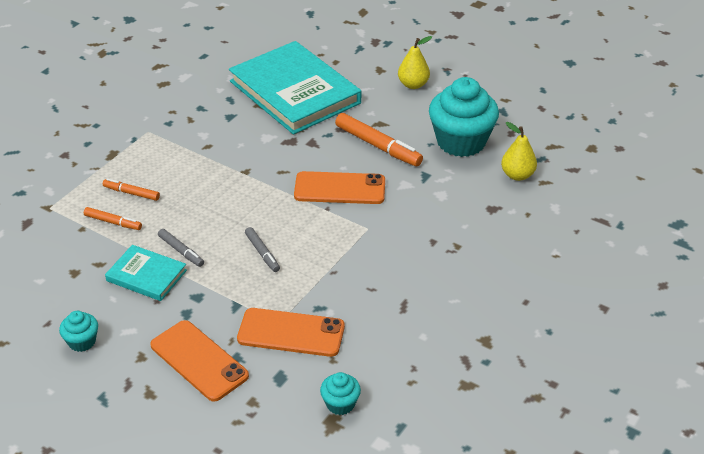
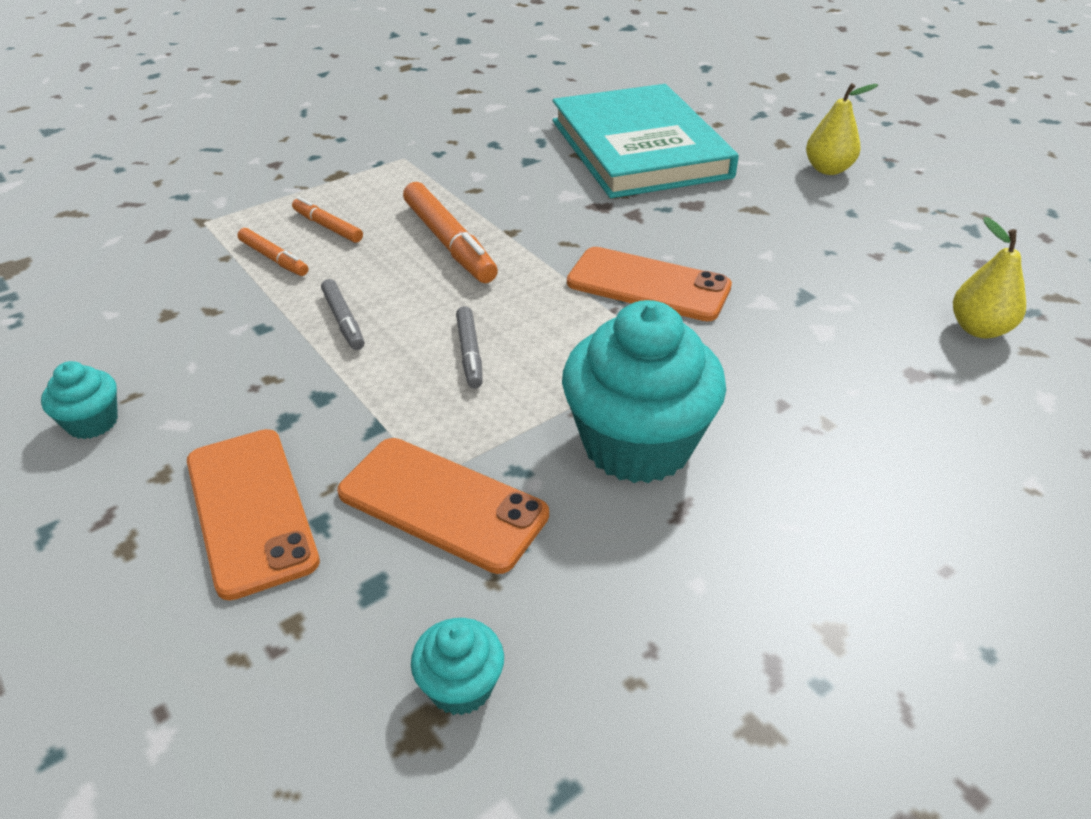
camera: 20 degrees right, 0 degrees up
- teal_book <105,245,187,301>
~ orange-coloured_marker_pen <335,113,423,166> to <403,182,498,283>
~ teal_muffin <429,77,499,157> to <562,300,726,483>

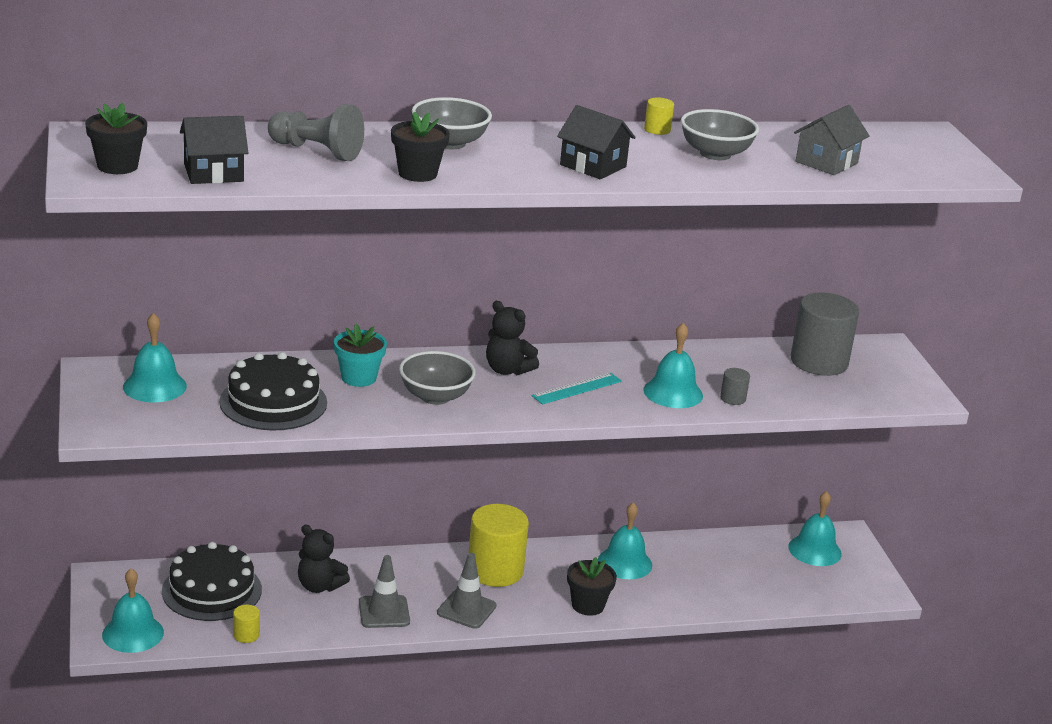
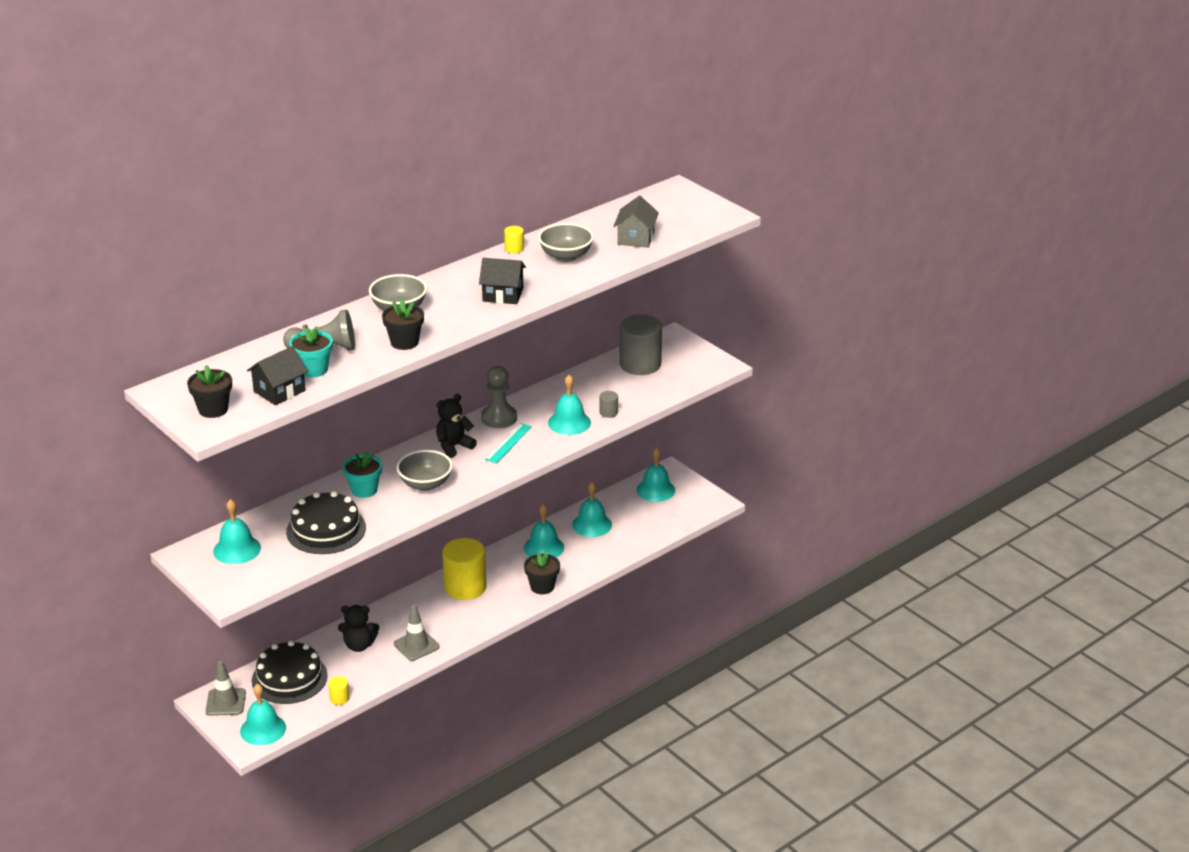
camera: 25 degrees left, 5 degrees up
+ teal_plant_pot <289,326,333,377>
+ ash-grey_pawn <481,366,517,428>
+ teal_bell <572,482,612,537>
~ ash-grey_traffic_cone <437,553,497,629> to <206,661,246,716>
~ jet-black_stuffed_bear <486,301,539,375> = <436,394,477,458> 135 degrees clockwise

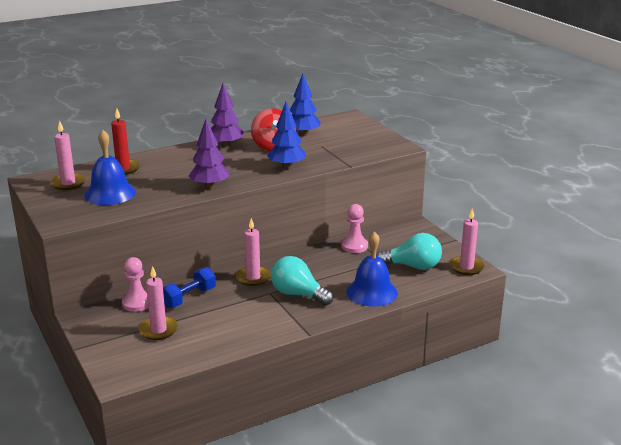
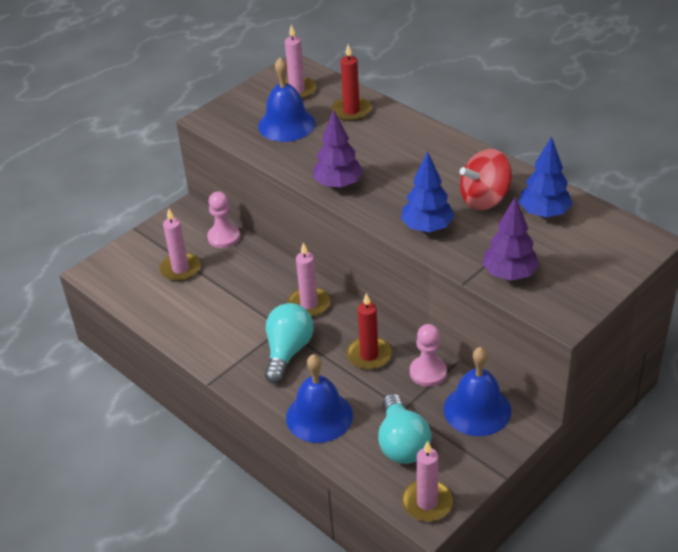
camera: 75 degrees right, 15 degrees up
- blue_free_weight <163,267,216,308>
+ crimson_pillar_candle <347,293,392,370>
+ blue_bell <444,347,511,436>
~ royal_purple_fir_tree <211,83,244,147> to <482,197,539,281>

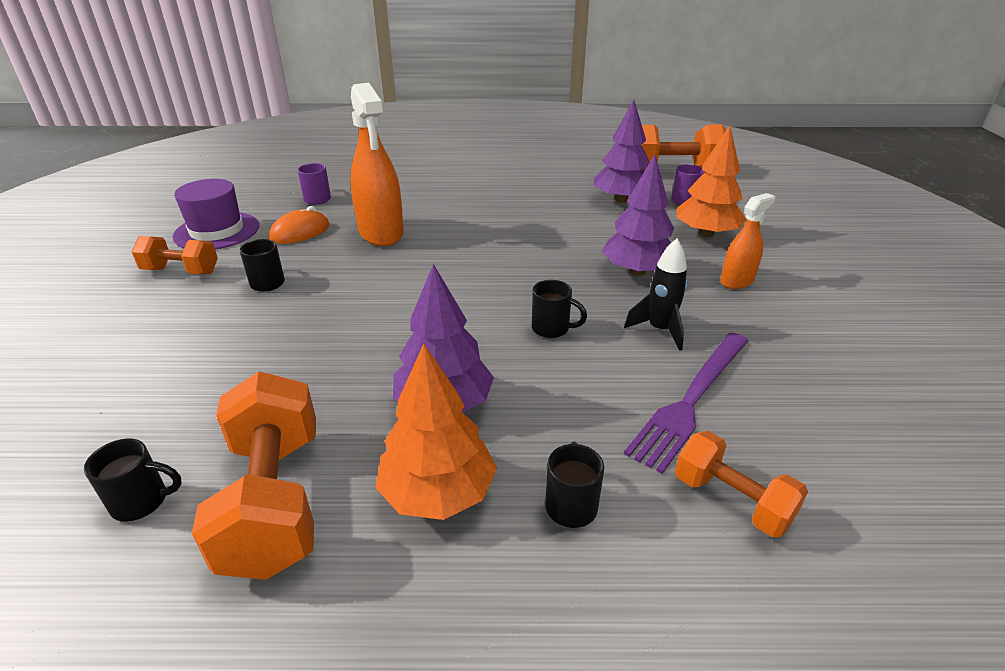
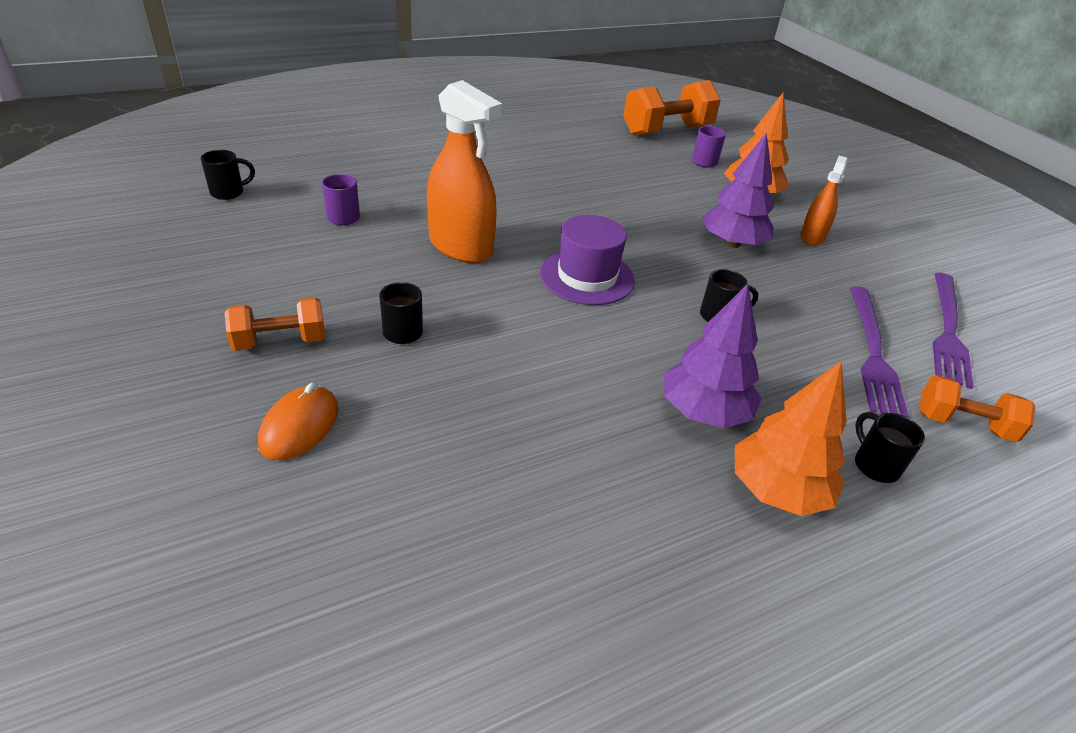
camera: 30 degrees left, 5 degrees up
- orange-coloured_free_weight <192,372,316,580>
- royal_purple_fir_tree <594,100,649,203>
- jet-black_rocket <624,238,688,351>
+ royal_purple_fork <933,273,974,389>
~ jet-black_mug <84,438,182,522> to <201,150,255,200>
~ royal_purple_top_hat <172,179,259,250> to <540,215,635,305>
~ orange-coloured_mouse <269,206,330,244> to <258,383,339,460>

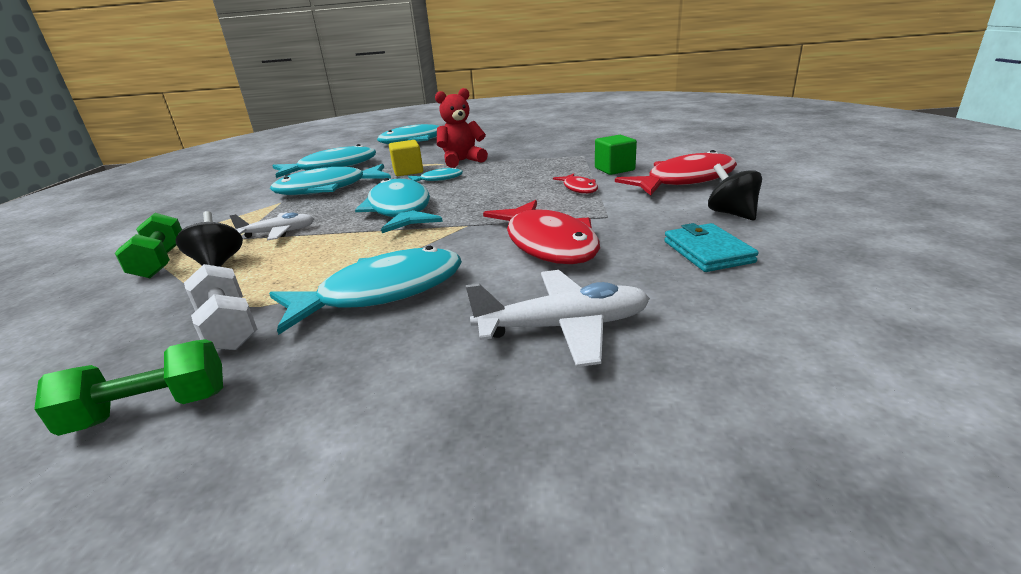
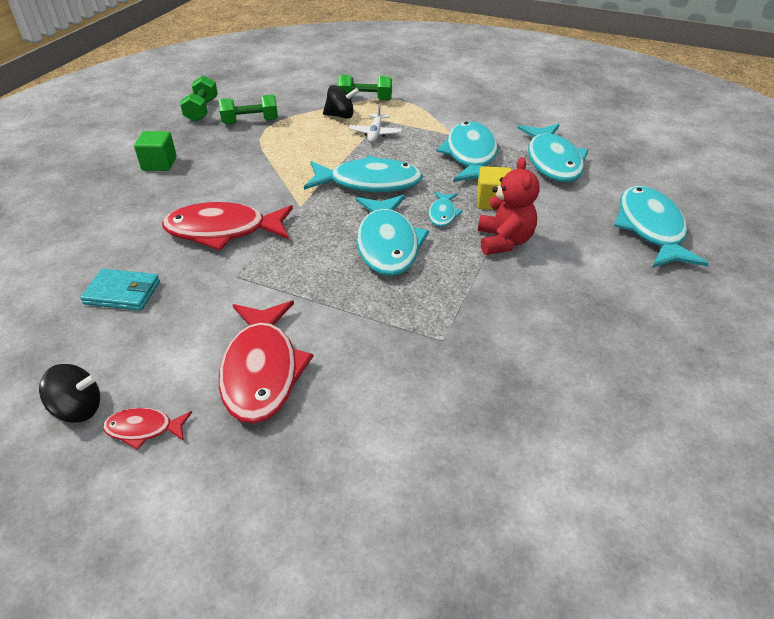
camera: 110 degrees right, 15 degrees up
- snow-white_aeroplane <466,270,650,367>
~ teal_fish <269,246,462,335> to <356,195,429,276>
~ crimson_fish <553,173,598,194> to <103,408,192,450>
~ leaf-green_block <595,135,637,175> to <134,131,177,171>
~ jet-black_whirligig <708,163,762,221> to <39,364,100,423>
~ snow-white_free_weight <184,264,258,350> to leaf-green_free_weight <218,95,278,124>

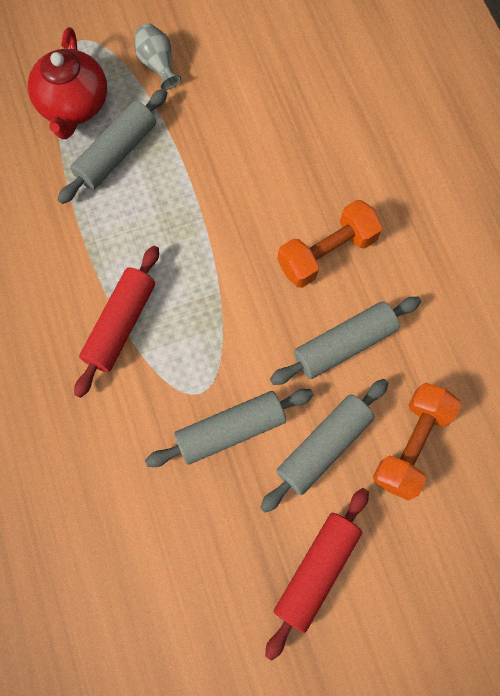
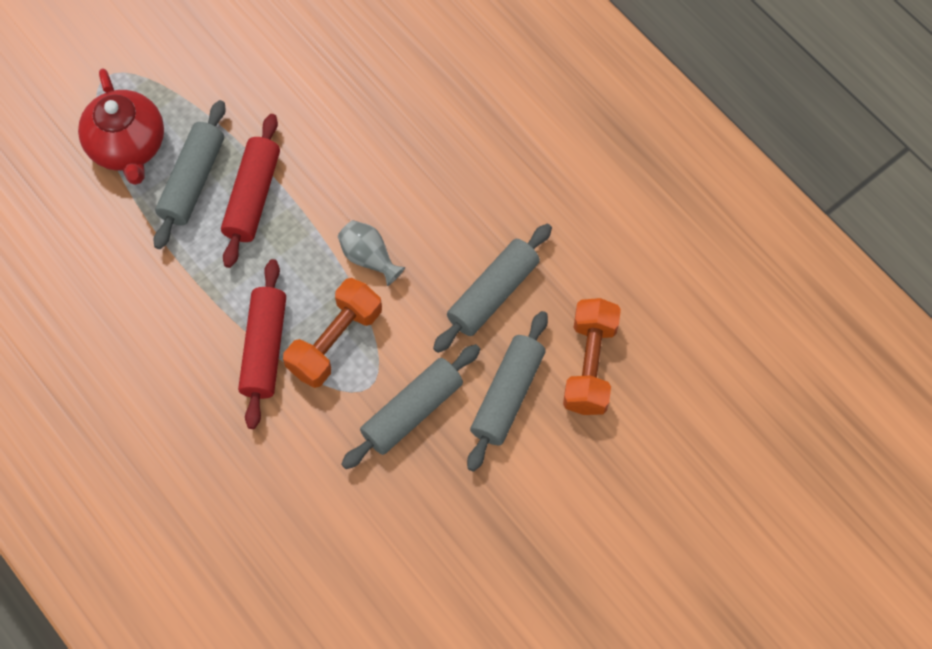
camera: 20 degrees left, 5 degrees down
~ ash-grey_tall_vase <135,23,181,90> to <338,220,405,286>
~ crimson_dough_roller <265,488,369,661> to <221,114,280,268>
~ orange-coloured_free_weight <277,200,383,288> to <283,278,382,388>

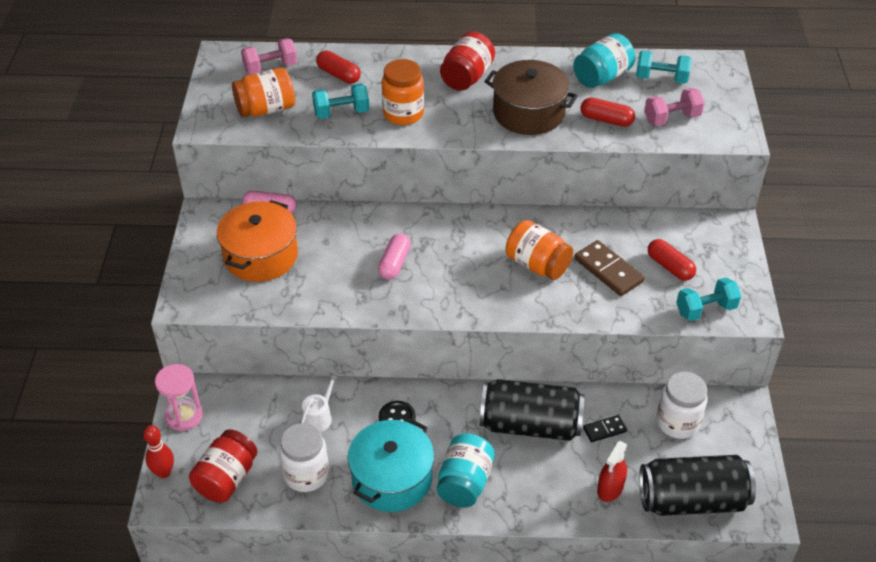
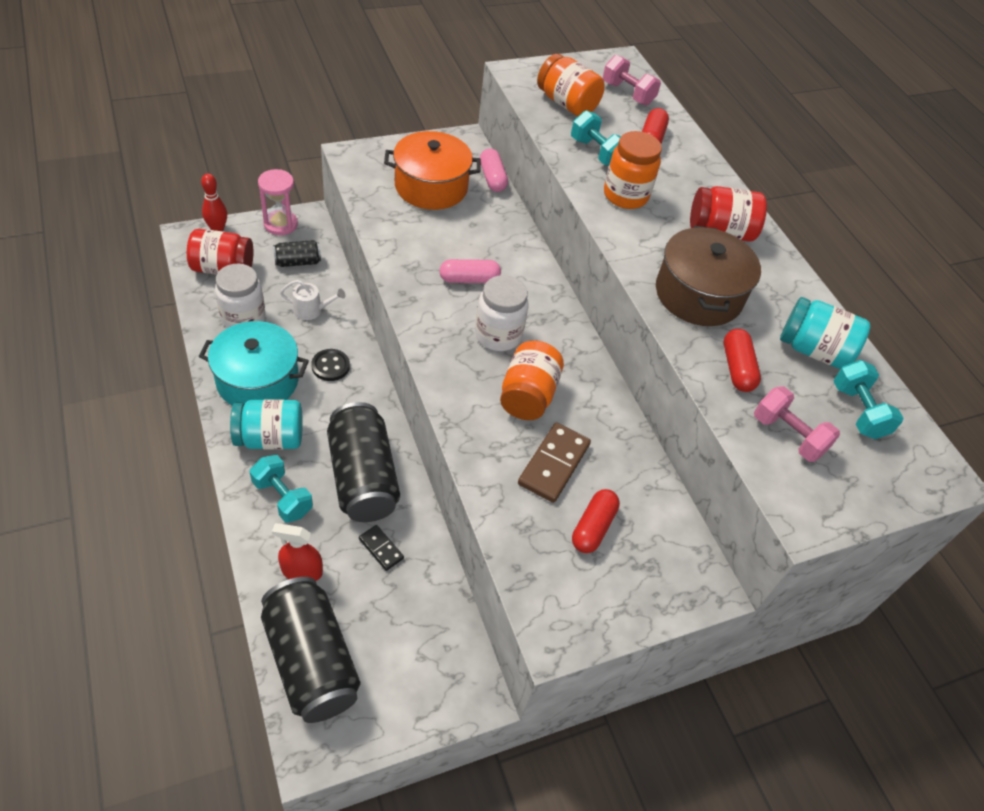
camera: 60 degrees right, 5 degrees up
+ jet-black_tin <273,240,321,267>
~ snow-white_jam_jar <656,372,708,439> to <475,275,528,351>
~ teal_free_weight <676,278,741,321> to <250,455,313,523>

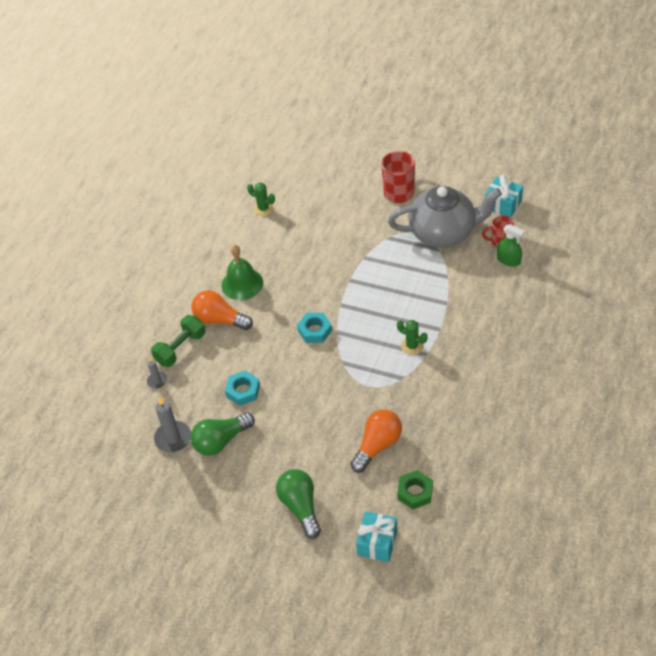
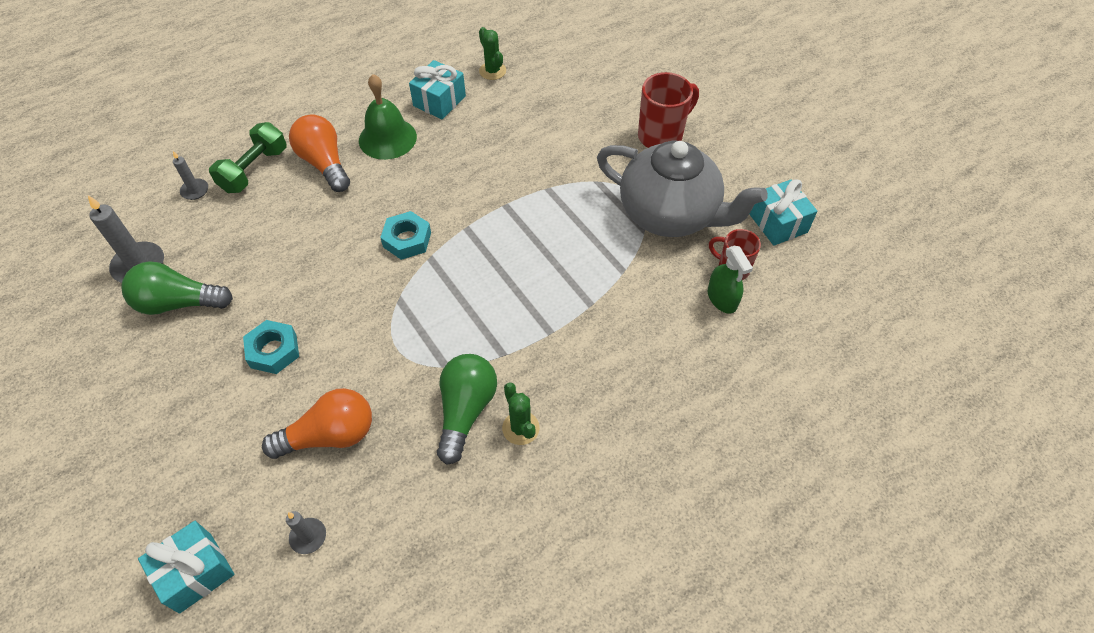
camera: 30 degrees right, 5 degrees up
+ teal_gift <409,60,466,119>
~ teal_hexagon_nut <225,371,260,406> to <243,320,299,374>
~ leaf-green_lightbulb <276,469,321,539> to <437,354,497,465>
~ leaf-green_saguaro_cactus <397,320,428,355> to <502,382,540,445>
~ leaf-green_hexagon_nut <397,470,433,509> to ash-grey_pillar_candle <286,511,326,554>
~ leaf-green_free_weight <151,315,205,367> = <209,122,286,193> 45 degrees counterclockwise

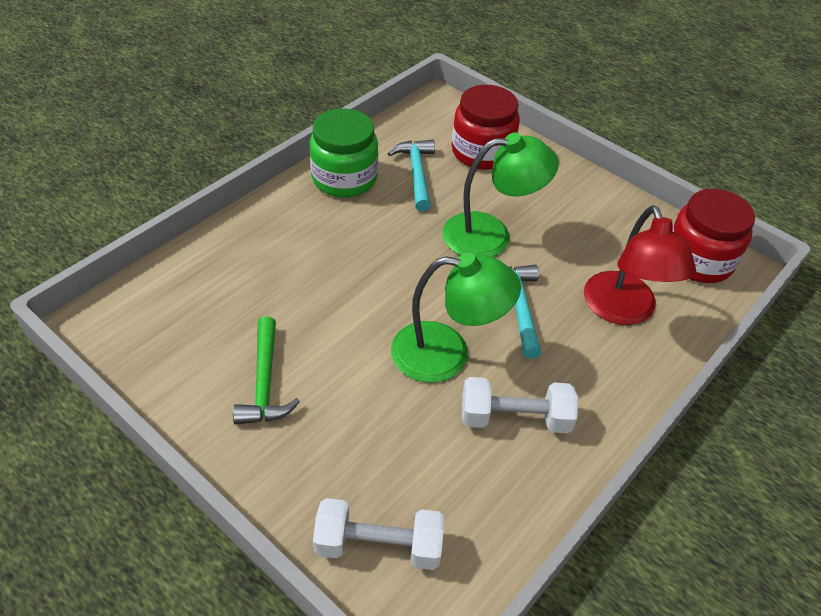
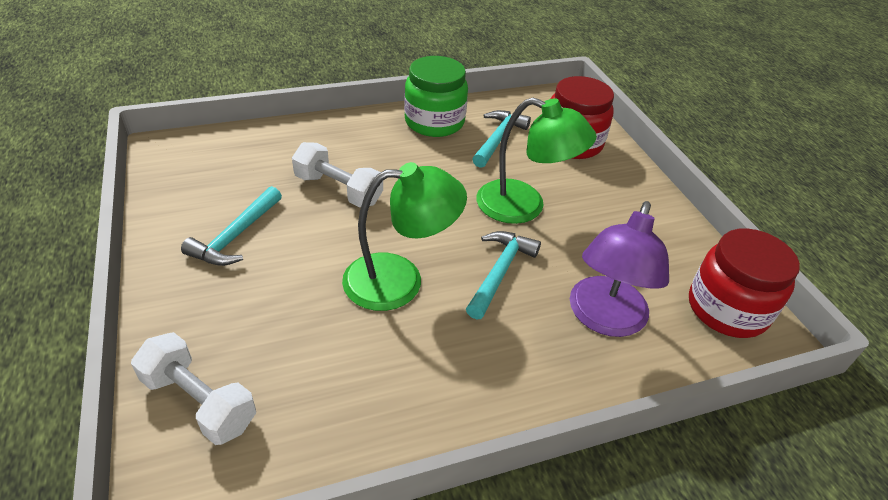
camera: 30 degrees right, 5 degrees down
~ snow-white_free_weight <462,377,578,433> to <292,142,383,207>
~ leaf-green_carpenter's_hammer <233,316,300,425> to teal_carpenter's_hammer <181,186,282,266>
~ crimson_lamp <584,205,696,325> to royal_purple_lamp <570,201,669,337>
~ leaf-green_lamp <391,253,521,383> = <342,162,467,311> 45 degrees counterclockwise

